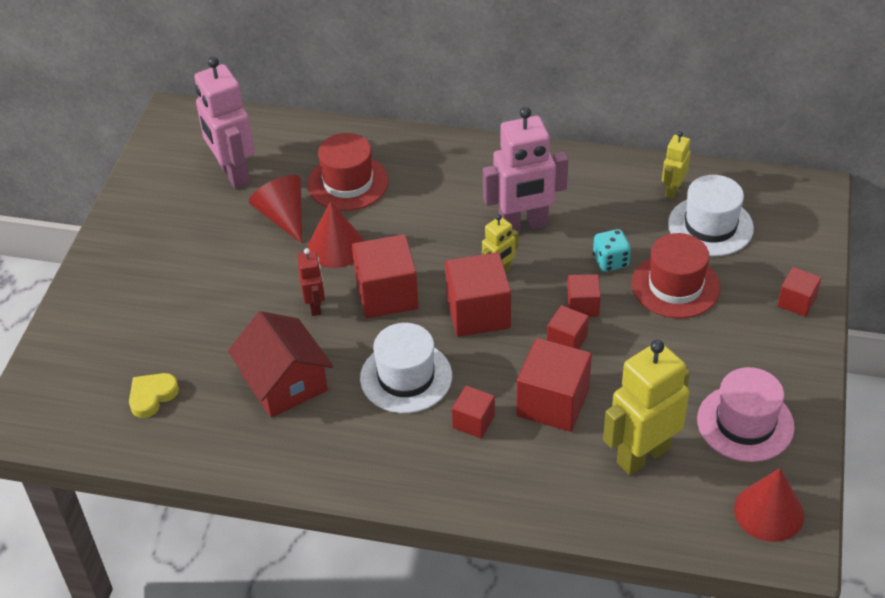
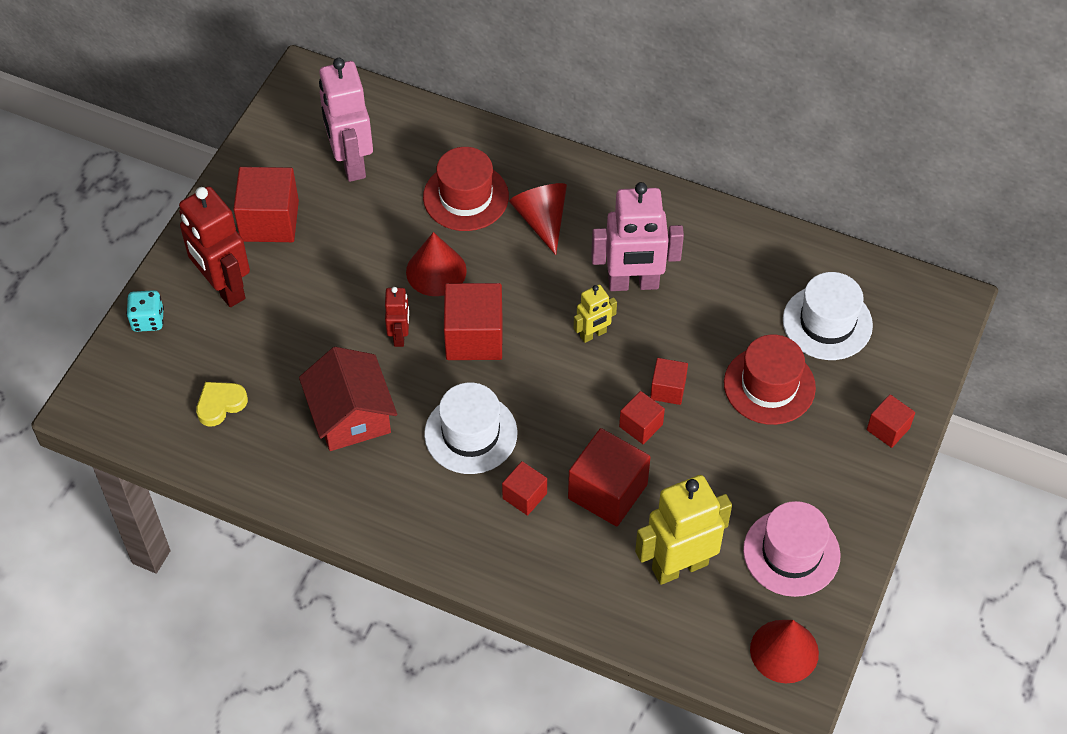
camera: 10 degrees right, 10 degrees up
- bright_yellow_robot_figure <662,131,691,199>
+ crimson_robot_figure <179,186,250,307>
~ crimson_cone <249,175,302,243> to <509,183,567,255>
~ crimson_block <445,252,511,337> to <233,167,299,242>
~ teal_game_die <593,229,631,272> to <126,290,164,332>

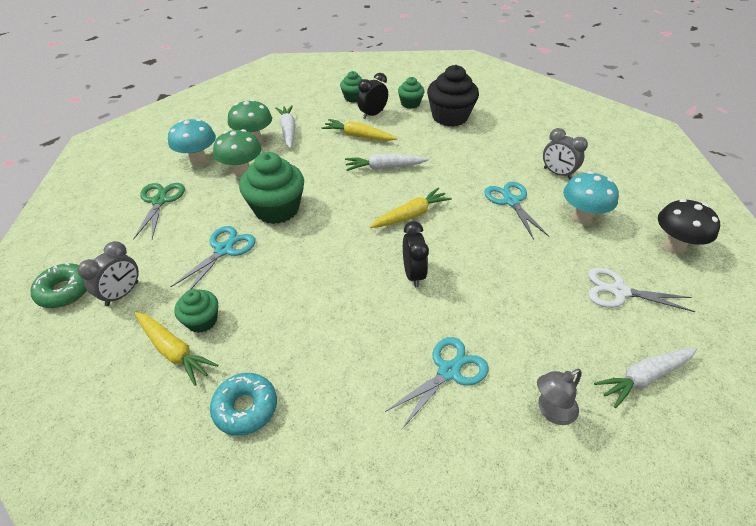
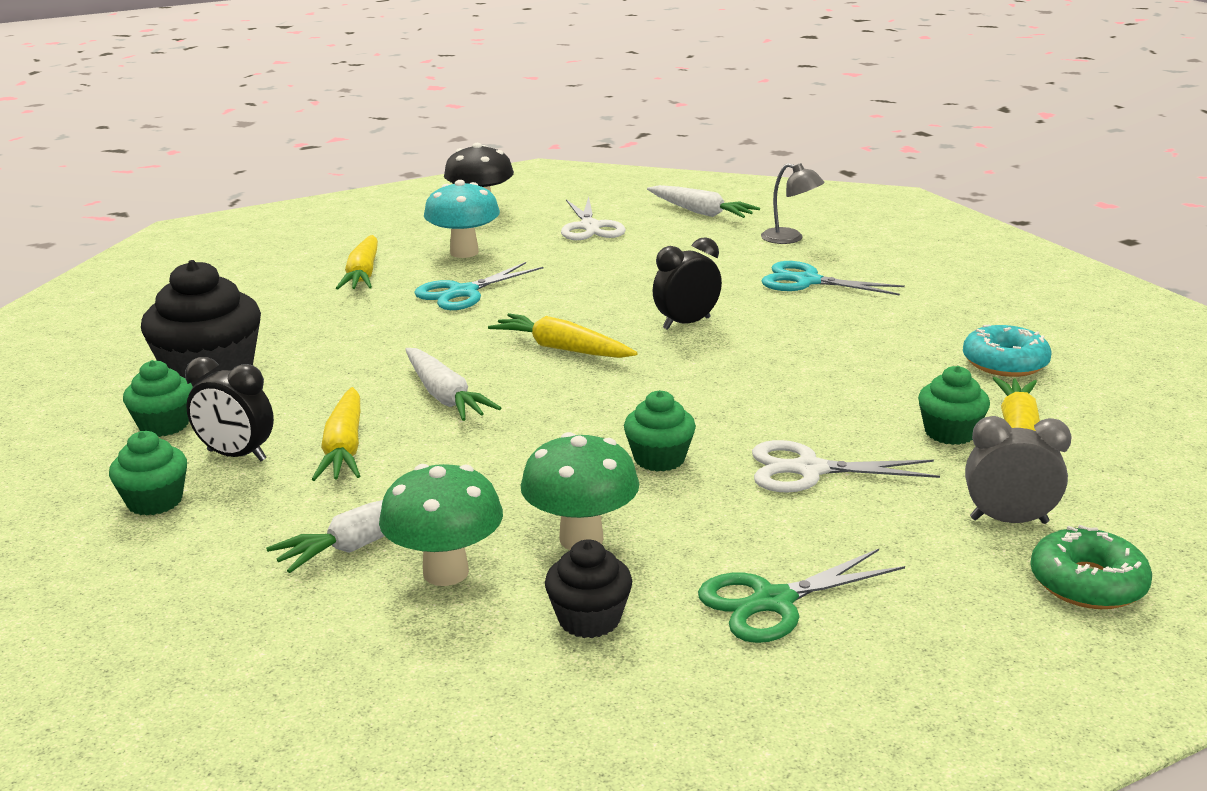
camera: 115 degrees left, 20 degrees down
~ teal_mushroom <168,119,216,166> to jet-black_muffin <545,539,632,638>
~ ash-grey_bedside_clock <543,128,588,180> to bright_yellow_toy_carrot <336,235,378,289>
~ teal_pair_of_scissors <170,226,256,290> to snow-white_pair_of_scissors <752,440,940,493>
~ leaf-green_muffin <239,152,304,224> = <624,390,696,472> x0.55

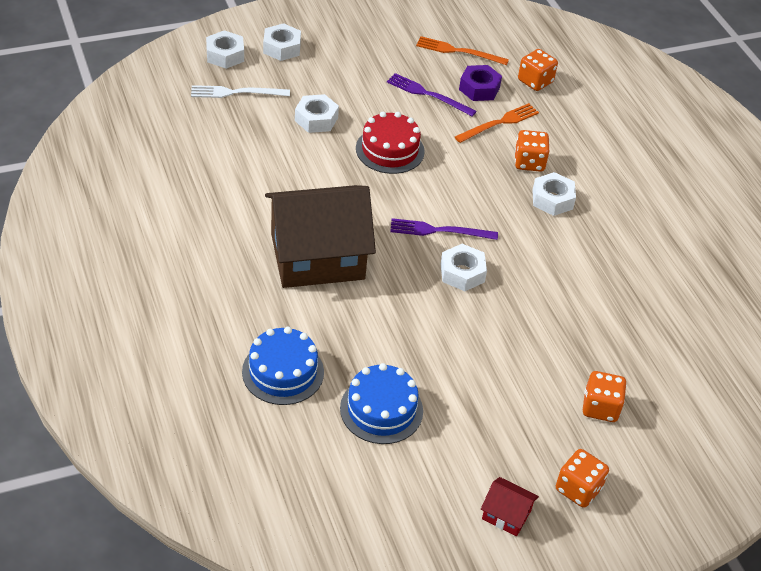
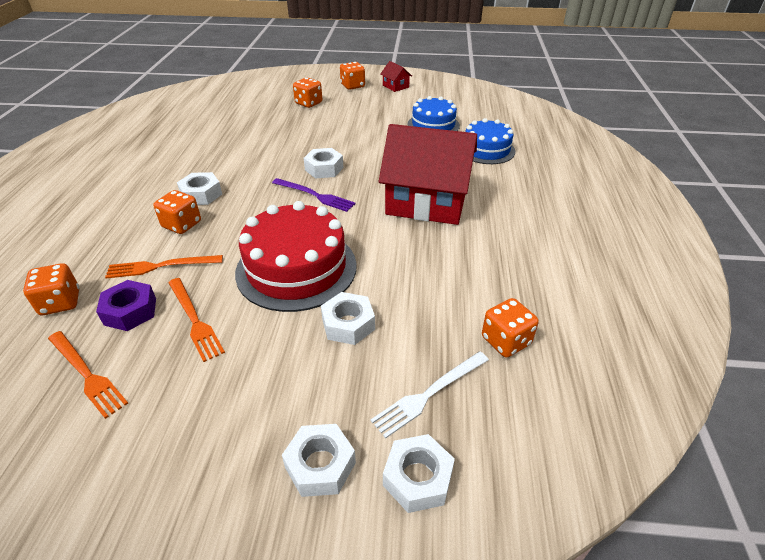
camera: 150 degrees left, 5 degrees down
+ orange-coloured_game_die <482,298,539,358>
~ russet_cottage <265,185,376,288> to crimson_cottage <379,124,477,225>
~ royal_purple_fork <387,73,477,117> to orange-coloured_fork <168,278,225,362>
~ snow-white_fork <191,85,290,98> = <370,351,489,439> 120 degrees clockwise
~ crimson_layer_cake <356,112,425,174> = <235,201,357,312> x1.58

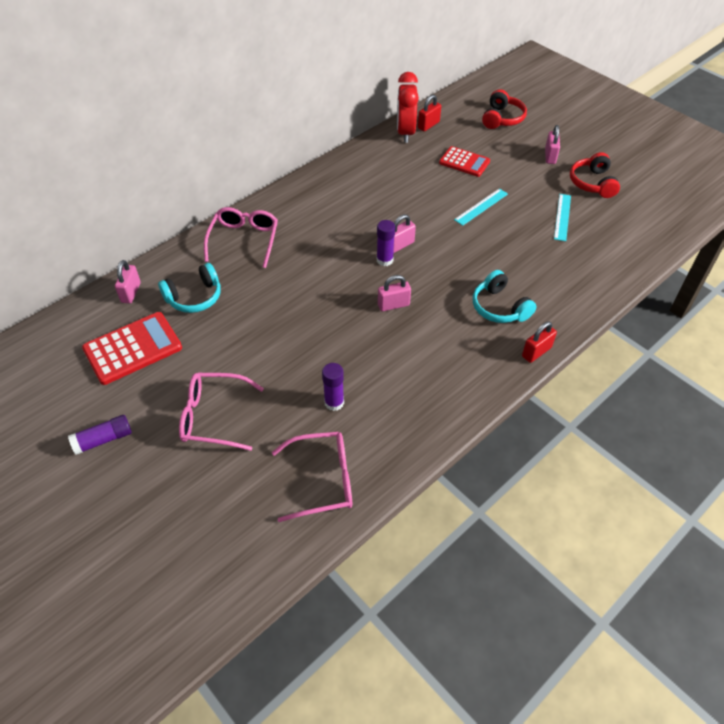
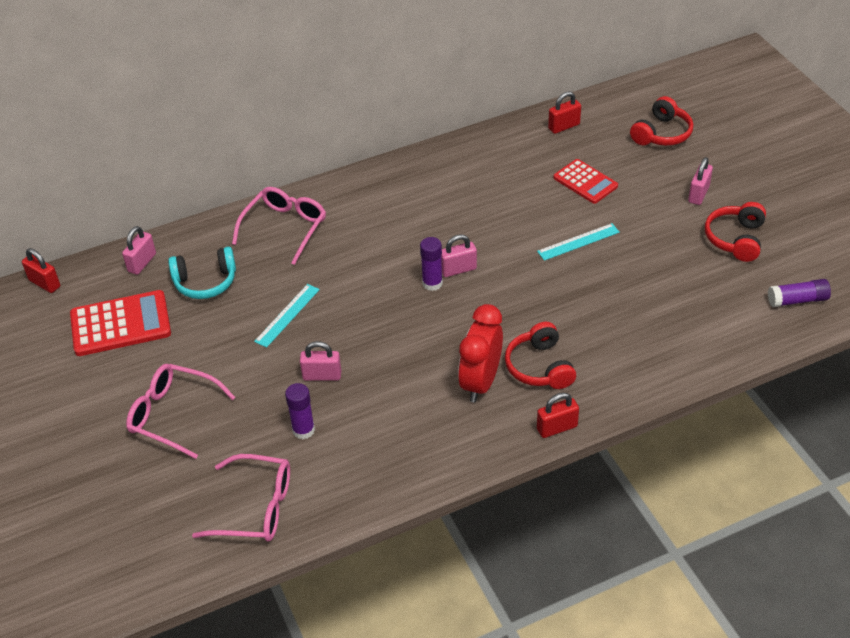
camera: 20 degrees right, 5 degrees down
+ crimson_small_lock <22,248,60,293>
~ royal_purple_glue_stick <68,415,132,455> to <768,279,831,307>
~ rosy_small_lock <378,275,411,311> to <300,341,341,381>
~ crimson_bedside_clock <397,72,419,143> to <458,304,503,402>
~ teal_straightedge <554,194,571,241> to <254,284,320,348>
~ teal_headphones <473,270,537,323> to crimson_headphones <505,322,576,389>

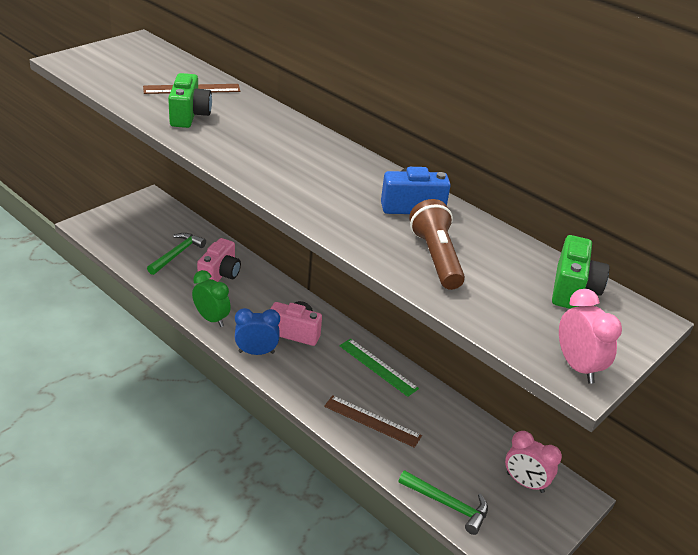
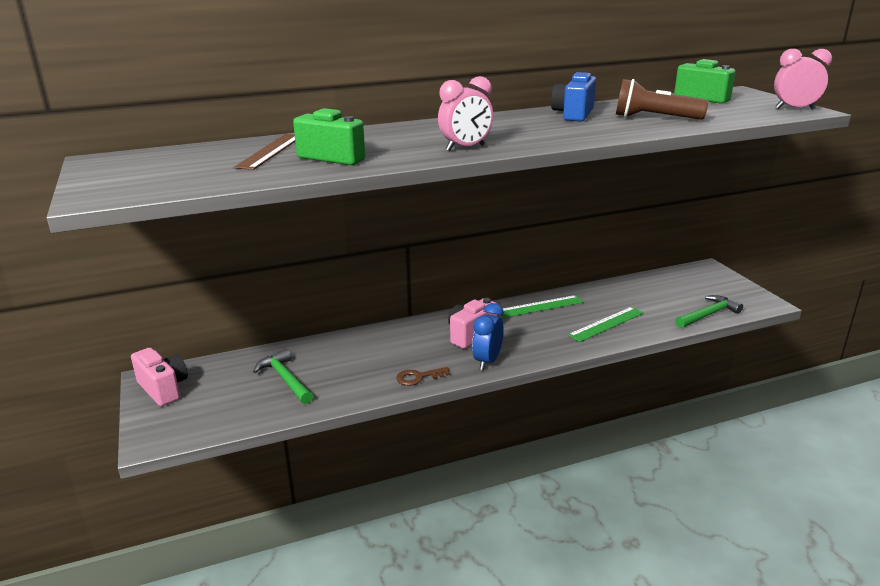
camera: 60 degrees left, 10 degrees down
~ rosy_photo_camera <197,238,241,282> to <131,348,188,406>
~ rosy_bedside_clock <505,431,562,493> to <438,76,493,151>
~ leaf-green_bedside_clock <192,270,231,327> to russet_key <396,367,450,386>
~ russet_straightedge <324,395,422,448> to leaf-green_straightedge <568,307,644,342>

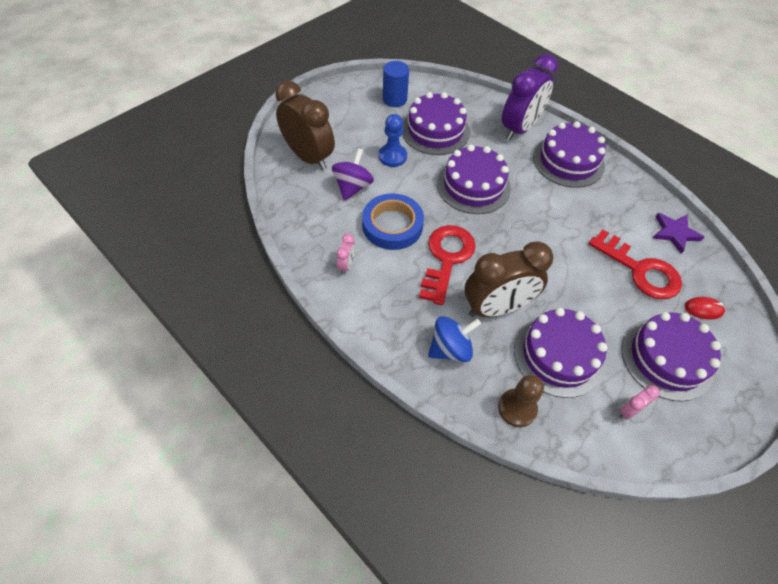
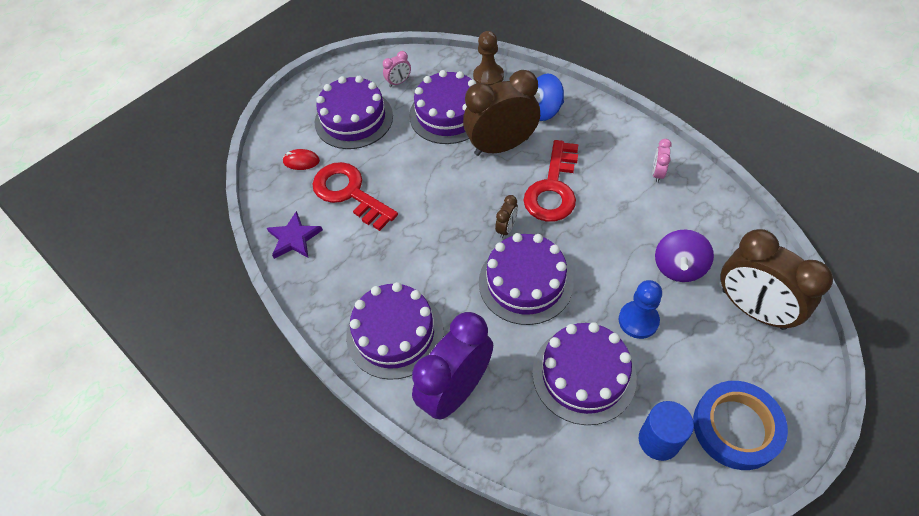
camera: 175 degrees left, 0 degrees up
+ russet_bedside_clock <495,195,518,238>
~ blue_sticky_tape <362,193,424,250> to <693,381,788,470>

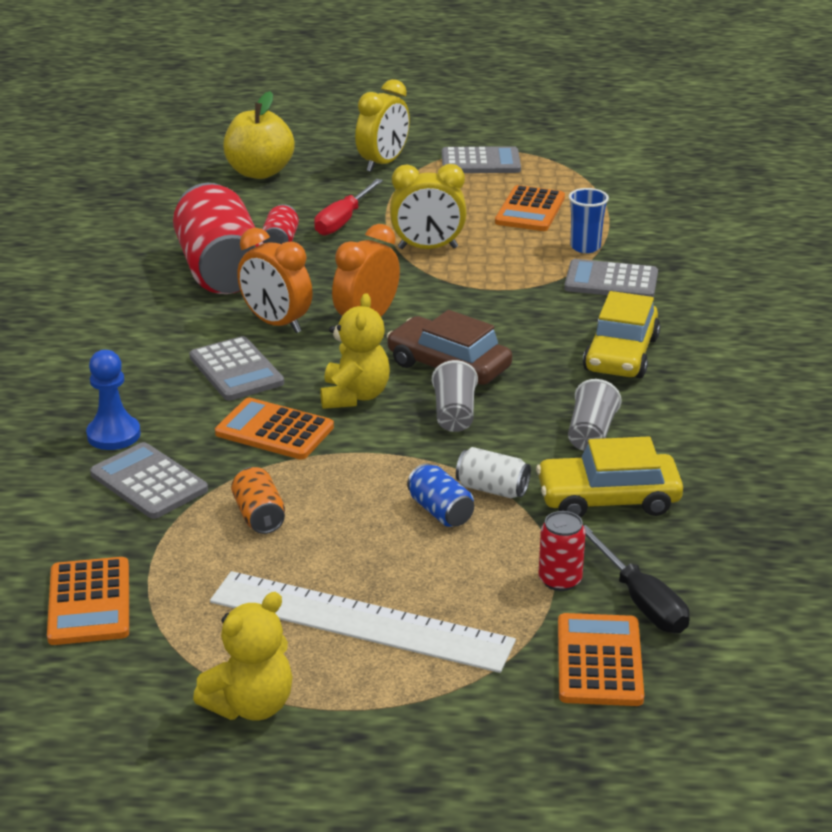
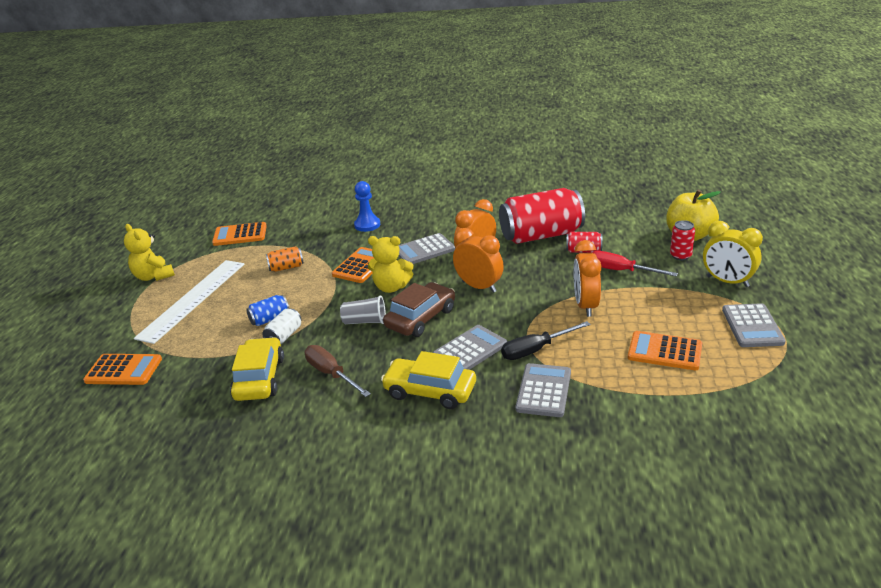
camera: 95 degrees right, 0 degrees up
- blue_beaker <569,188,609,253>
~ ash-grey_pocket_calculator <90,442,208,519> to <433,325,507,370>
~ crimson_tin <538,511,586,591> to <670,220,695,260>
~ jet-black_hand_screwdriver <584,525,689,633> to <501,321,591,360>
~ ash-grey_beaker <568,379,622,451> to russet_hand_screwdriver <305,345,371,397>
~ bright_yellow_bedside_clock <390,164,467,249> to orange-coloured_bedside_clock <574,240,602,317>

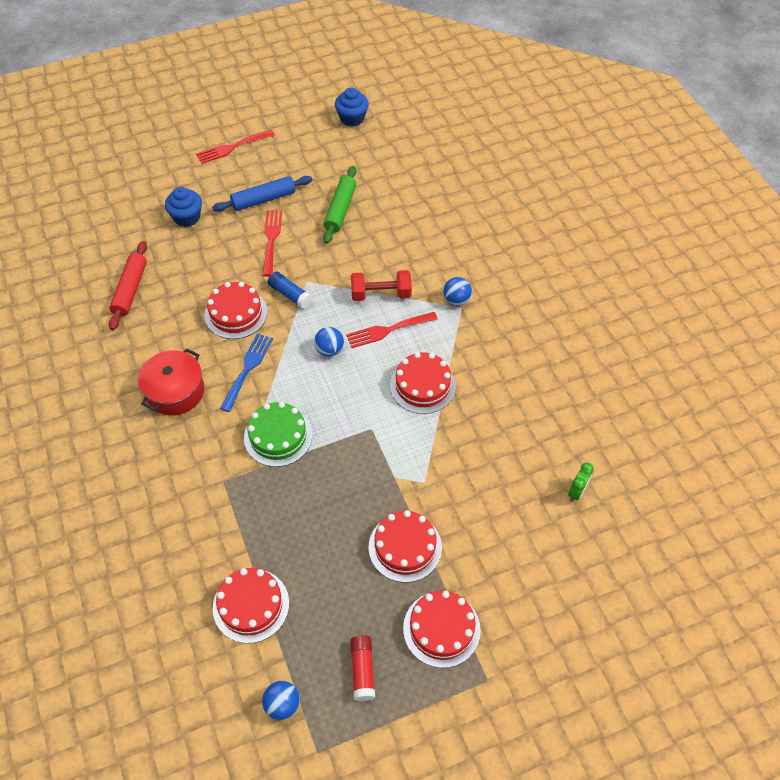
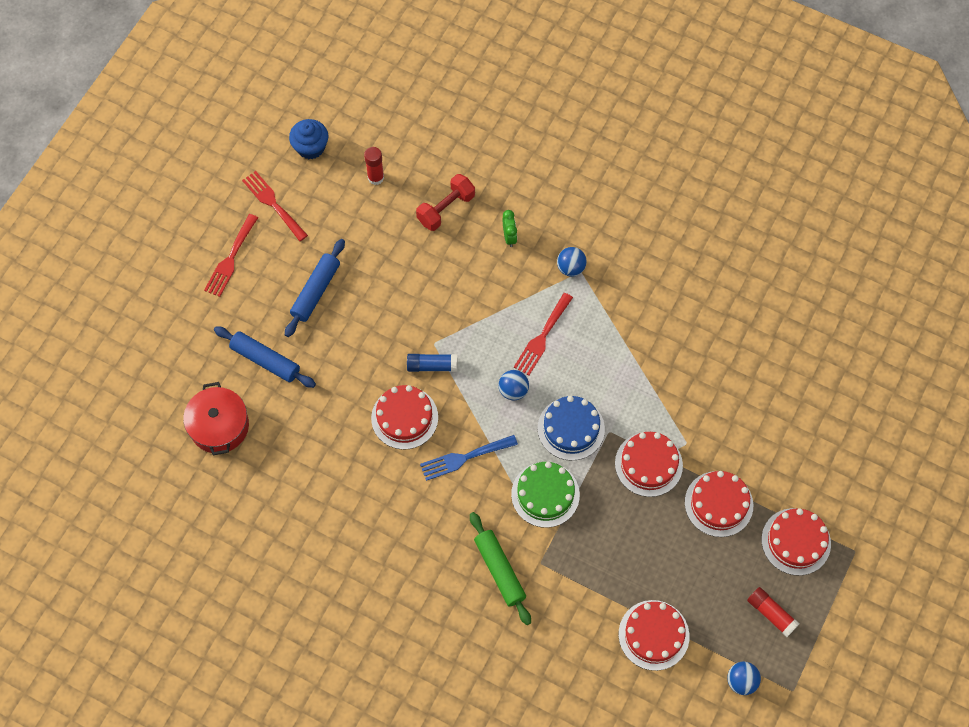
camera: 40 degrees left, 10 degrees up
- crimson_dough_roller <109,241,147,330>
+ crimson_glue_stick <364,147,384,185>
+ blue_layer_cake <538,396,605,461>
~ crimson_pot <138,348,204,415> to <183,382,249,455>
~ crimson_fork <262,210,282,276> to <242,171,308,241>
~ leaf-green_dough_roller <323,166,356,244> to <470,512,531,625>
~ crimson_free_weight <351,270,412,301> to <416,174,475,231>
~ crimson_layer_cake <390,352,456,414> to <615,432,683,497>
~ leaf-green_bedside_clock <568,463,594,502> to <503,210,517,247>
~ blue_muffin <165,187,202,227> to blue_dough_roller <214,326,316,388>
~ blue_fork <220,333,273,412> = <420,435,518,481> 90 degrees counterclockwise

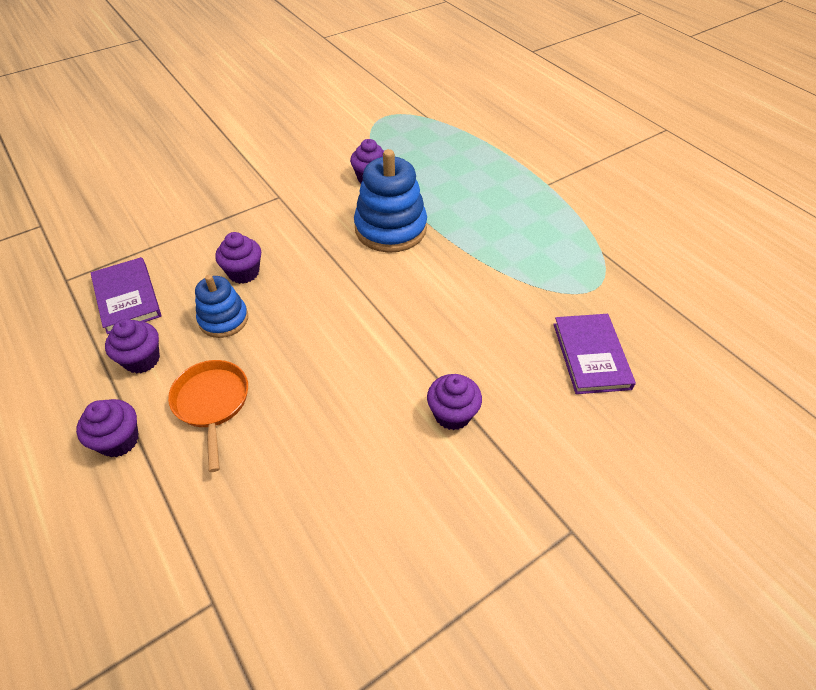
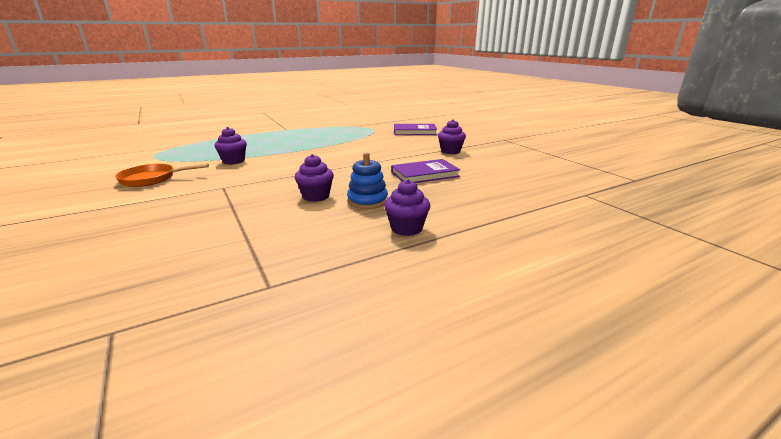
camera: 85 degrees left, 25 degrees down
- royal_purple_muffin <76,399,139,457>
- blue_stacking_toy <354,149,427,253>
~ royal_purple_book <90,257,161,334> to <391,159,460,183>
~ orange-coloured_pan <168,360,248,472> to <115,164,209,187>

